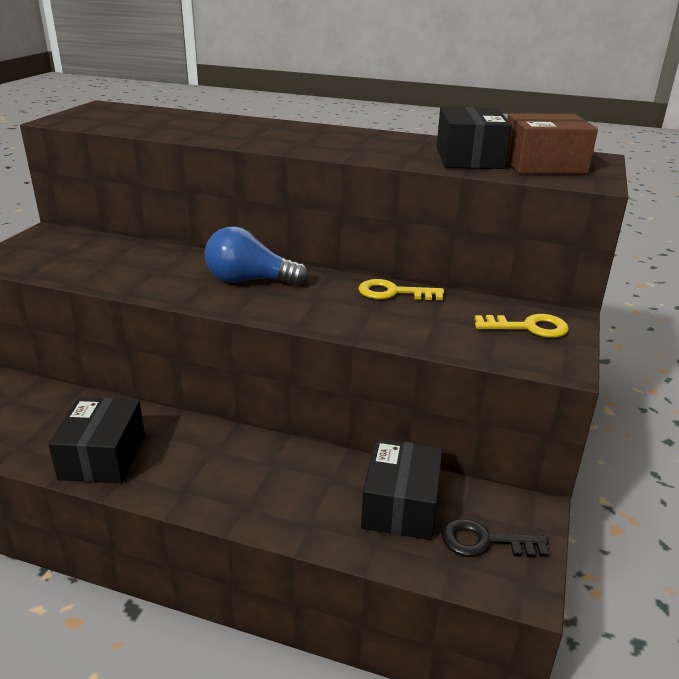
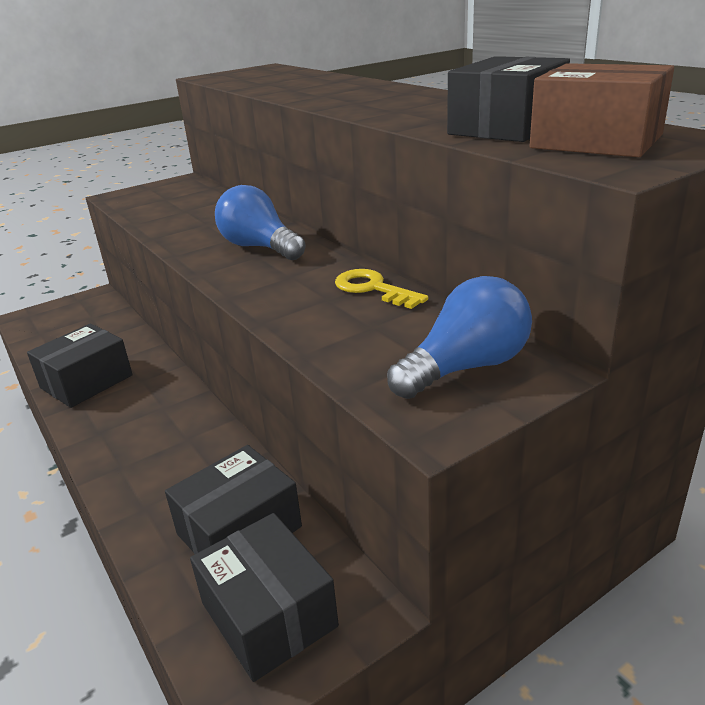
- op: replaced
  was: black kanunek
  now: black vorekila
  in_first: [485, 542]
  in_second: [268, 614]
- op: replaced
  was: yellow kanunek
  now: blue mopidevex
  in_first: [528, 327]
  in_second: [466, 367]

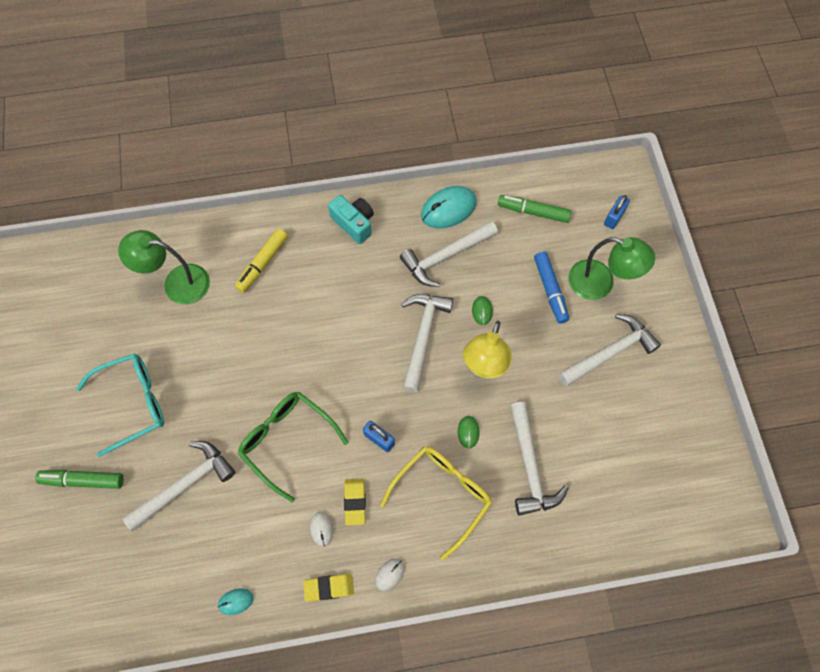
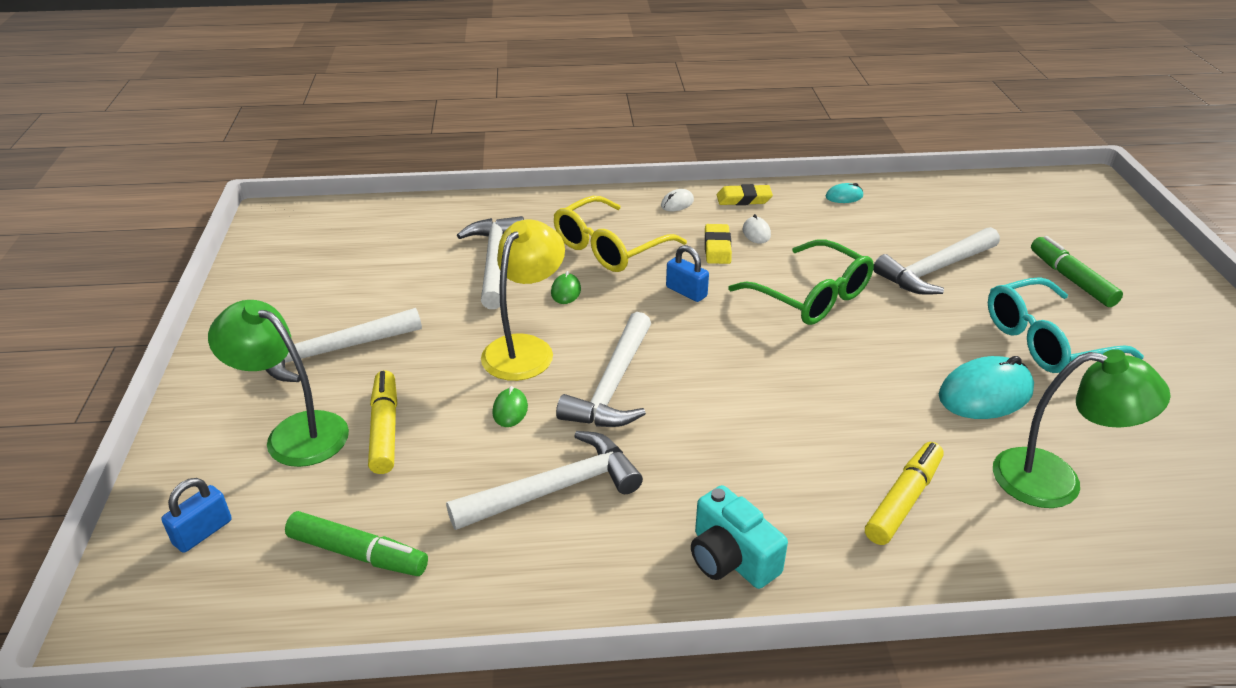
- op: recoloured
  was: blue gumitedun
  now: yellow gumitedun
  in_first: [550, 290]
  in_second: [384, 429]
- op: moved
  was: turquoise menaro
  in_first: [448, 209]
  in_second: [985, 393]
- op: turned
  was: green gumitedun
  in_first: [83, 480]
  in_second: [1071, 279]
  clockwise: -120

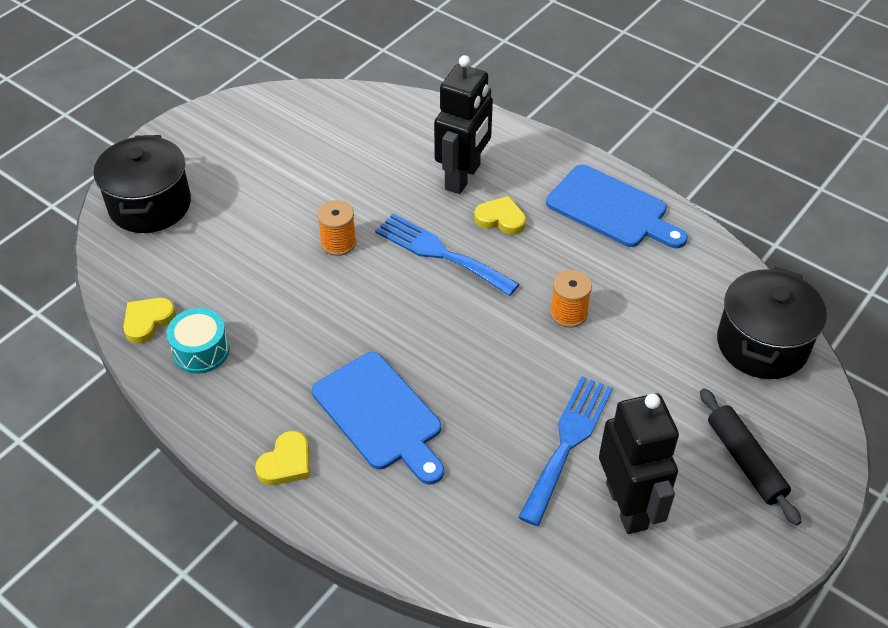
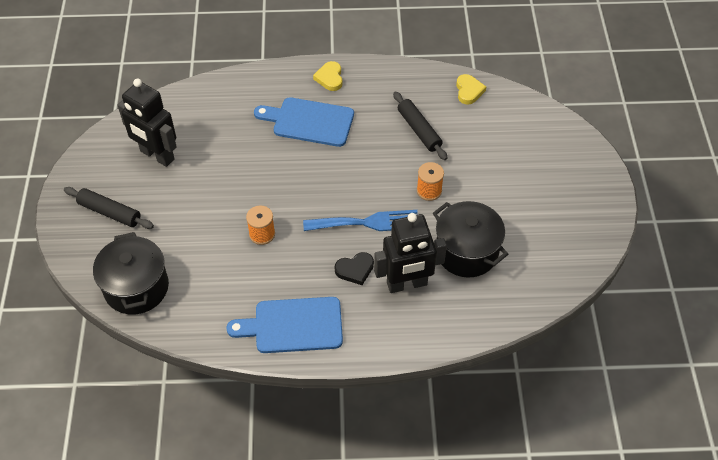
- op: recoloured
  was: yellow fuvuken
  now: black fuvuken
  in_first: [501, 219]
  in_second: [355, 270]
- op: turned
  was: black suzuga
  in_first: [463, 177]
  in_second: [407, 284]
  clockwise: -90
- op: added
  now: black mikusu
  in_second: [419, 130]
- op: moved
  was: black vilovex
  in_first: [150, 205]
  in_second: [466, 252]
- op: removed
  was: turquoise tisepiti
  in_first: [201, 350]
- op: removed
  was: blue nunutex
  in_first: [568, 442]

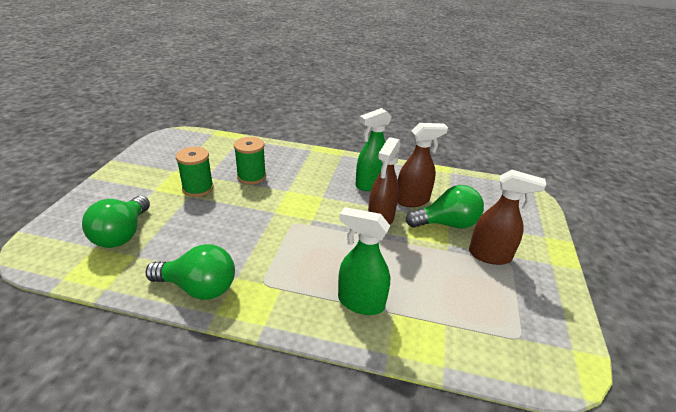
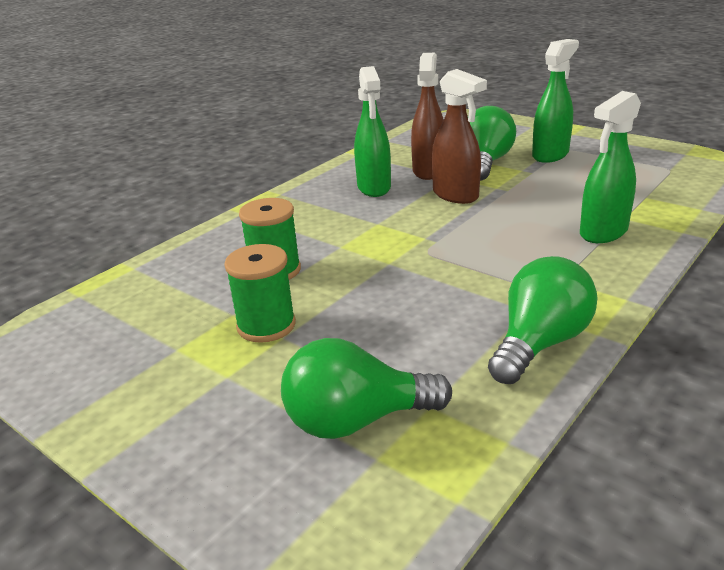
- op: turned
  was: green mopidevex
  in_first: [122, 234]
  in_second: [356, 420]
  clockwise: 135
- op: recoloured
  was: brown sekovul
  now: green sekovul
  in_first: [490, 255]
  in_second: [550, 155]

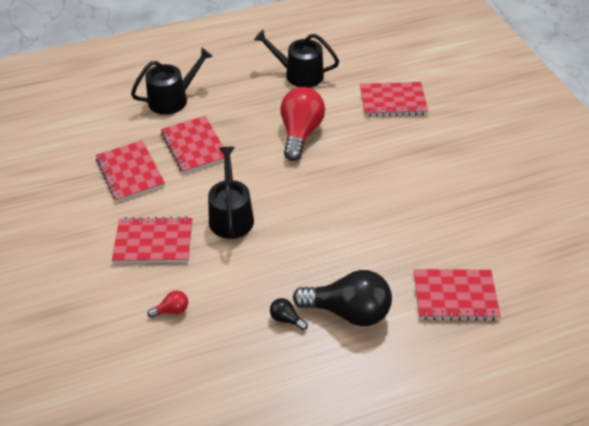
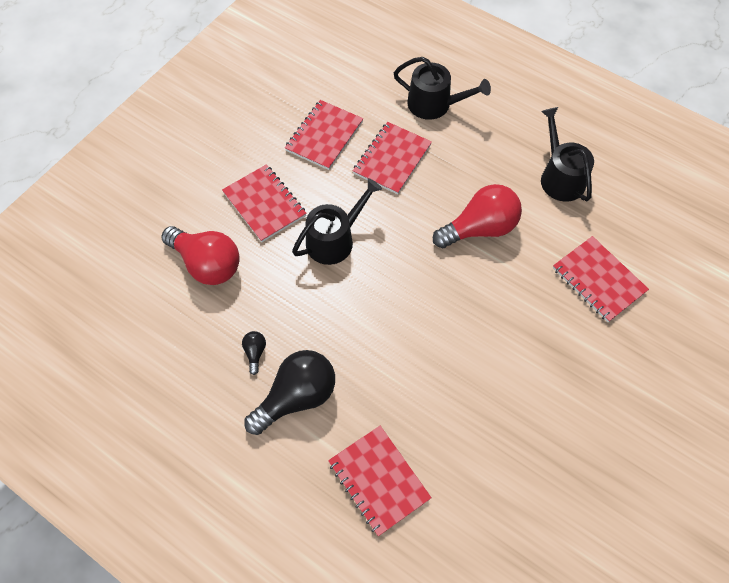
- op: resized
  was: red mopidevex
  in_first: [172, 310]
  in_second: [207, 264]
  ratio: 2.34
- op: turned
  was: black mopidevex
  in_first: [348, 311]
  in_second: [297, 397]
  clockwise: -105

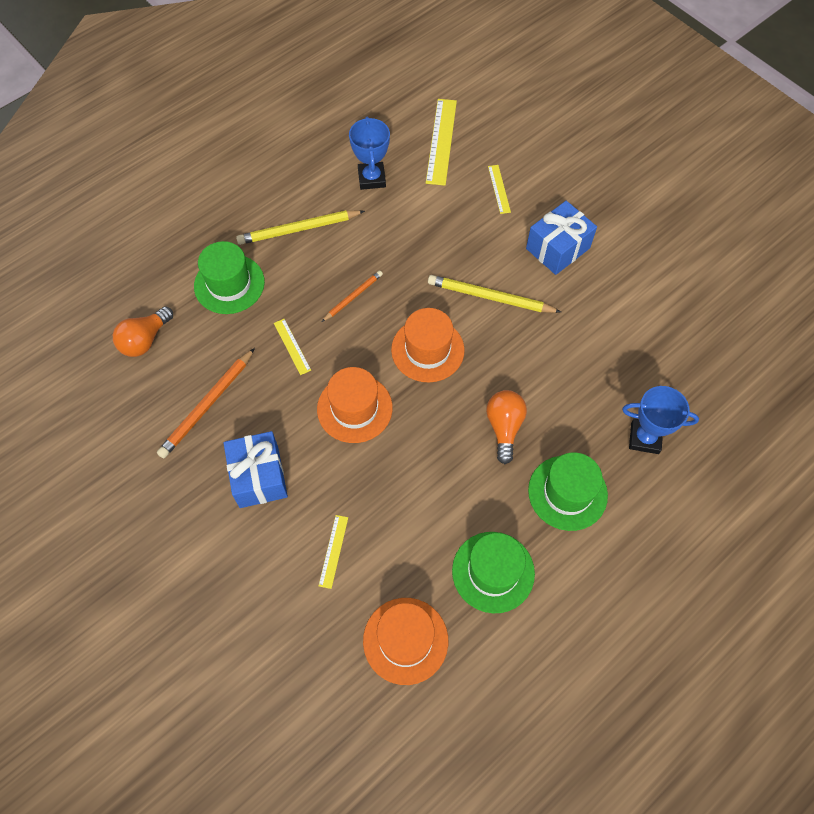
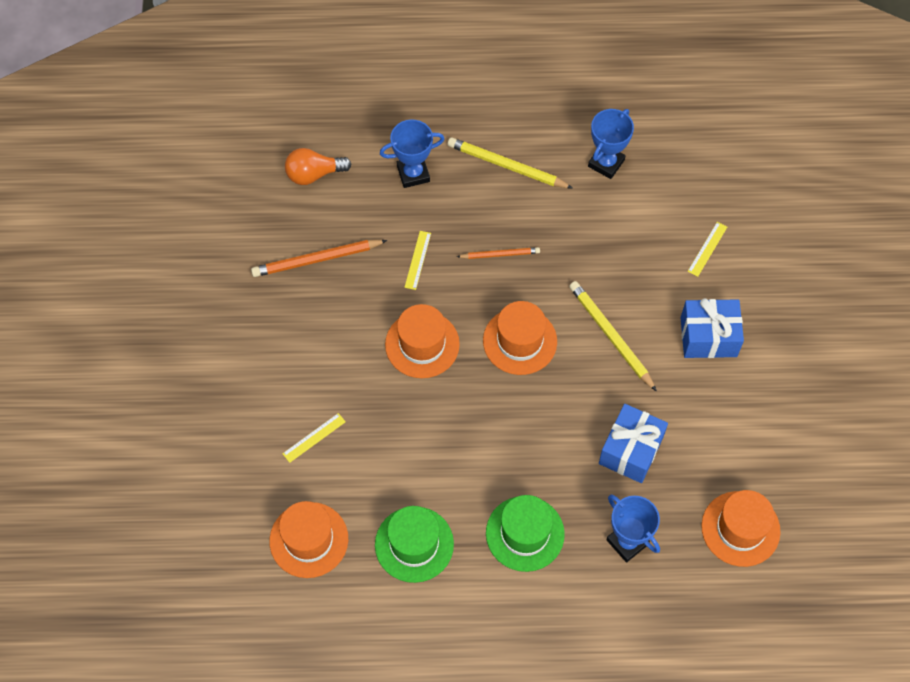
- op: replaced
  was: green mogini
  now: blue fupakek
  in_first: [229, 284]
  in_second: [413, 174]
- op: moved
  was: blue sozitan
  in_first: [259, 477]
  in_second: [631, 450]
- op: added
  now: orange mogini
  in_second: [740, 528]
- op: removed
  was: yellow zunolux
  in_first: [441, 141]
- op: removed
  was: orange mopidevex
  in_first: [504, 427]

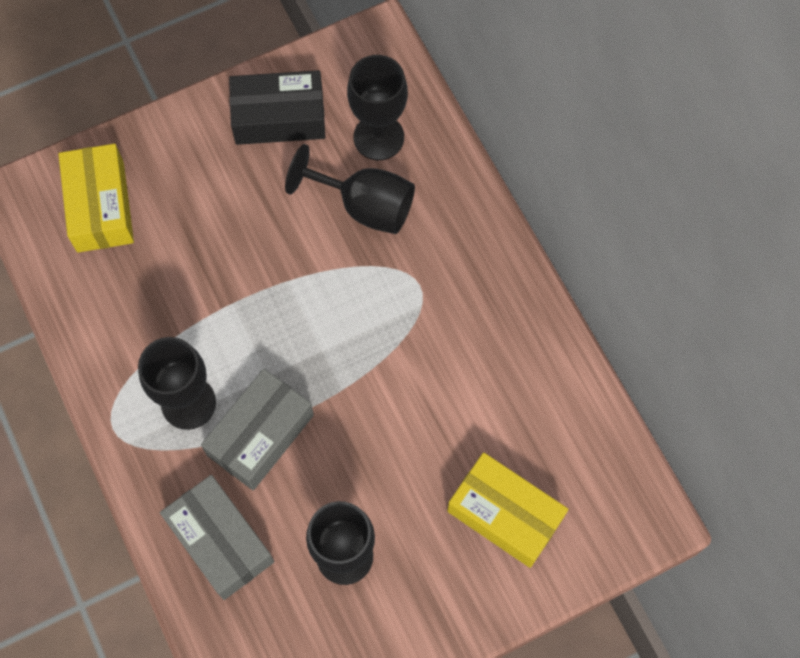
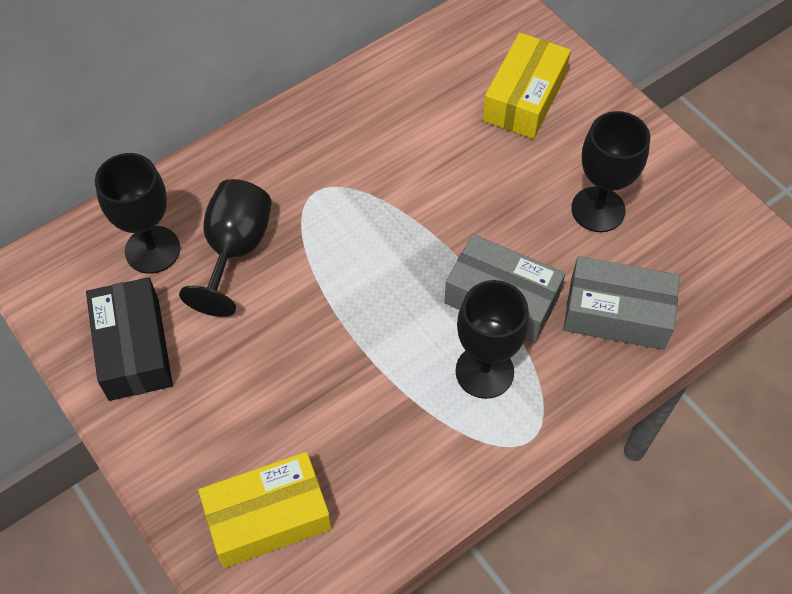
- op: turned
  was: grey vorekila
  in_first: [220, 541]
  in_second: [616, 313]
  clockwise: 60

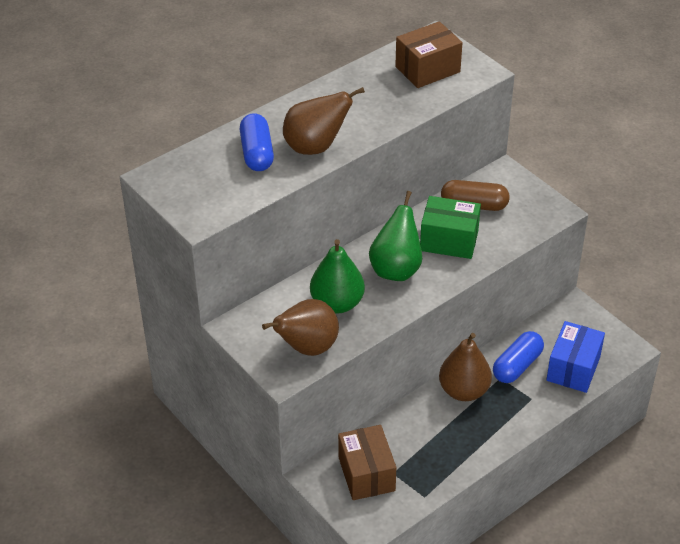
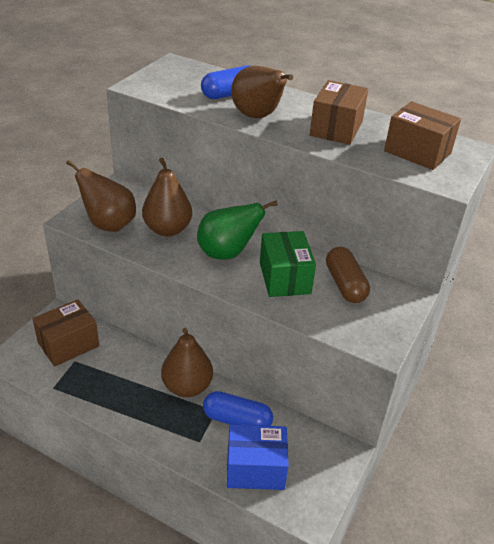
- op: recoloured
  was: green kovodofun
  now: brown kovodofun
  in_first: [337, 303]
  in_second: [167, 229]
- op: added
  now: brown vorekila
  in_second: [336, 128]

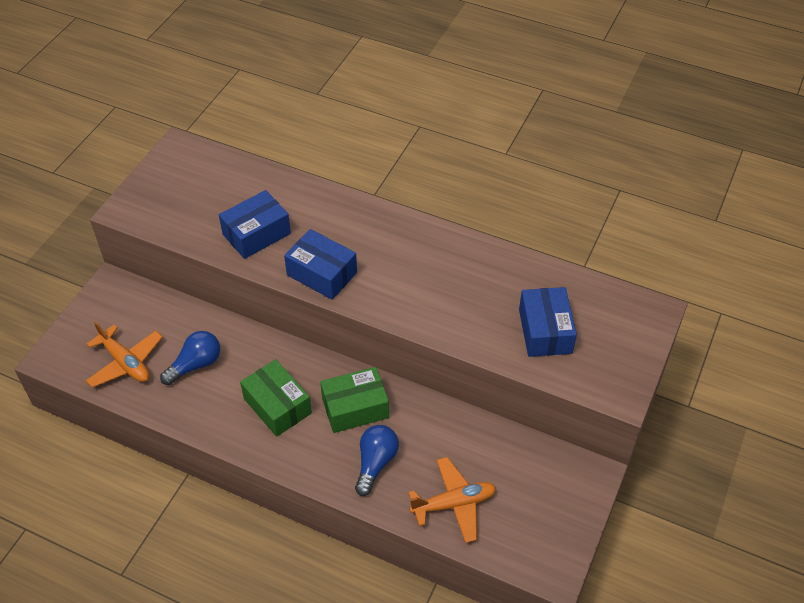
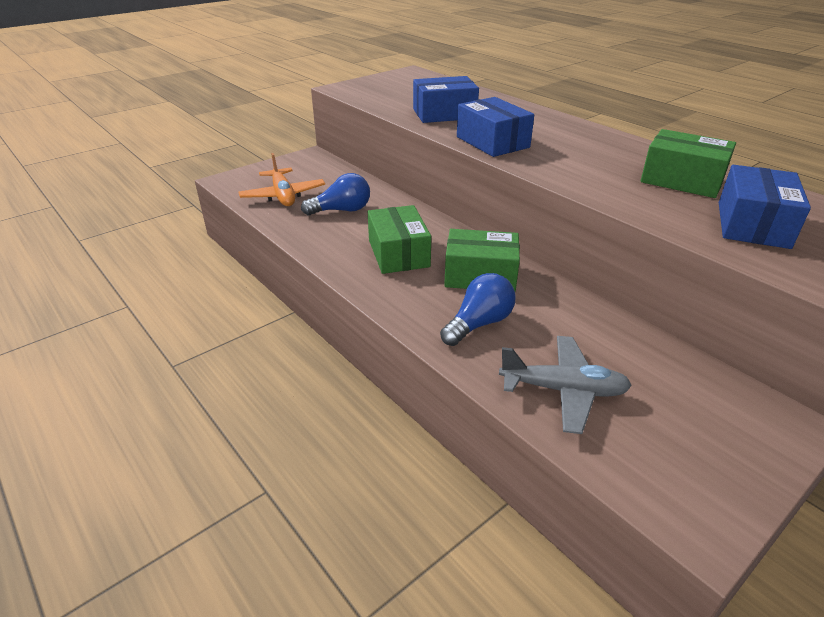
- op: recoloured
  was: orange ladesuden
  now: grey ladesuden
  in_first: [453, 504]
  in_second: [563, 390]
- op: added
  now: green vorekila
  in_second: [682, 180]

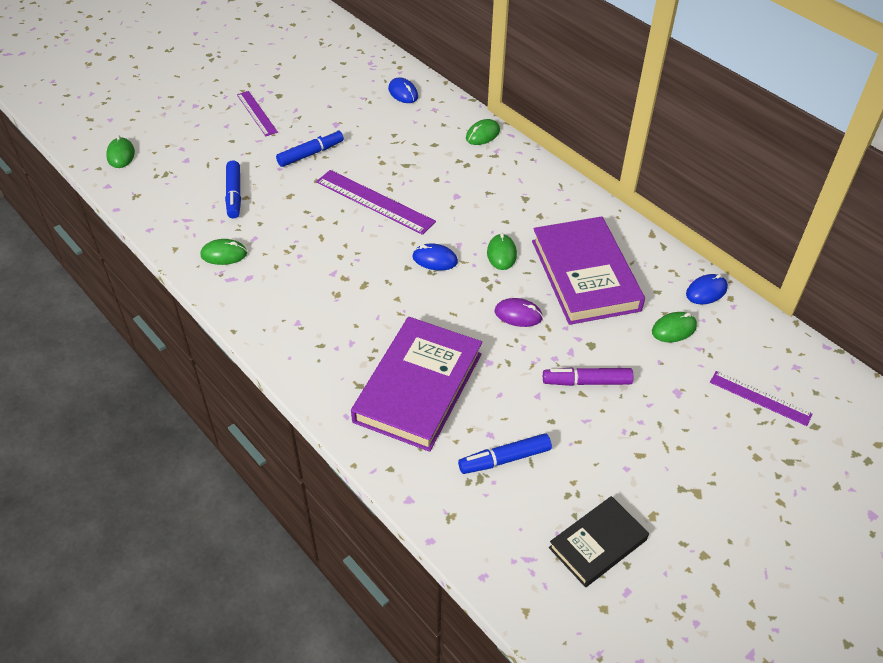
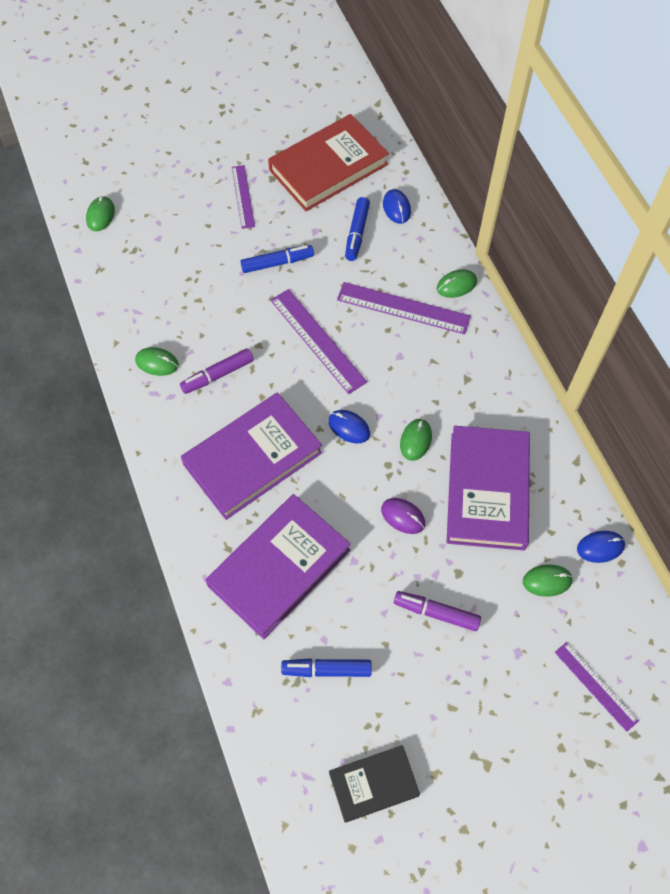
- op: added
  now: purple gumitedun
  in_second: [217, 375]
- op: added
  now: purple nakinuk
  in_second: [252, 458]
- op: added
  now: red nakinuk
  in_second: [328, 167]
- op: added
  now: purple zunolux
  in_second: [403, 308]
- op: moved
  was: blue gumitedun
  in_first: [234, 195]
  in_second: [357, 233]

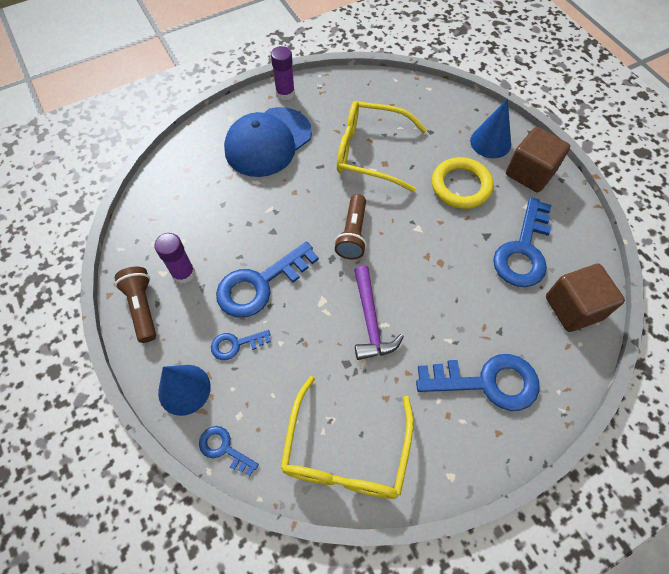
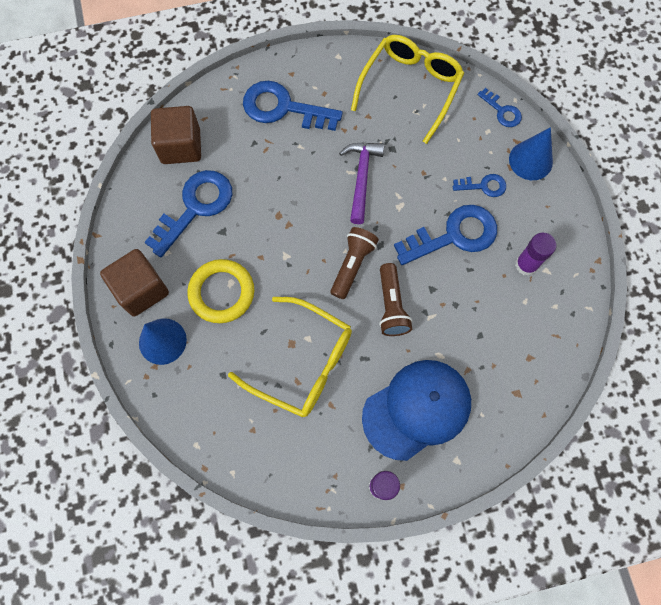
- op: moved
  was: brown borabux
  in_first: [142, 307]
  in_second: [391, 306]

